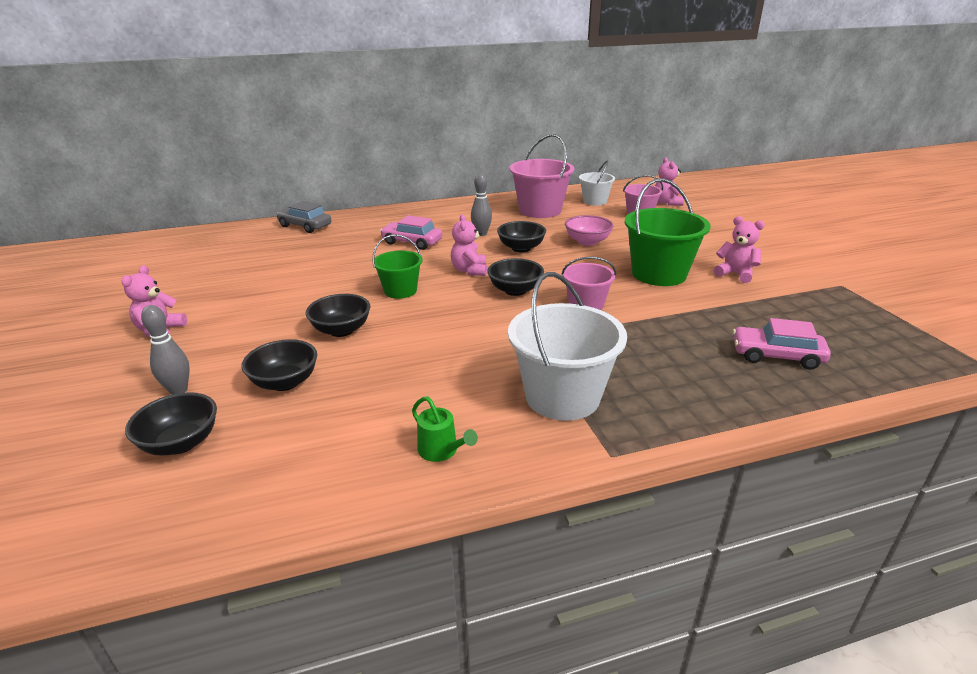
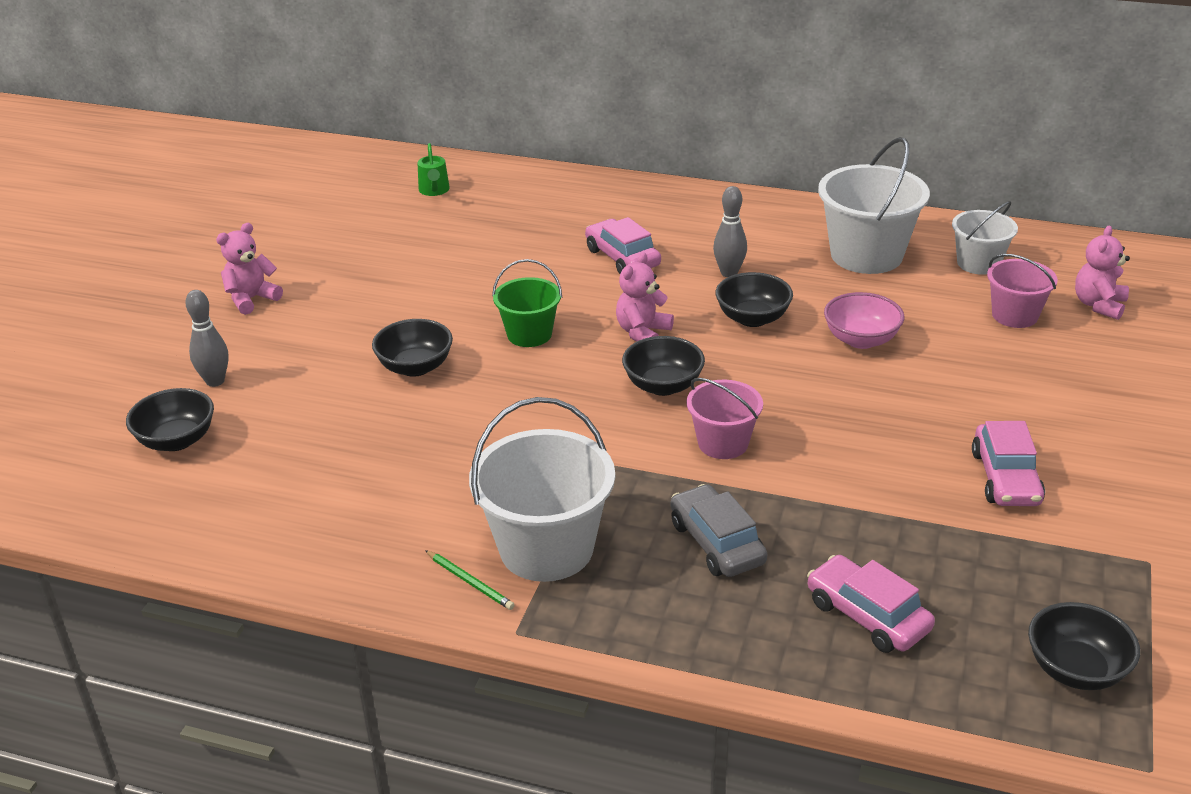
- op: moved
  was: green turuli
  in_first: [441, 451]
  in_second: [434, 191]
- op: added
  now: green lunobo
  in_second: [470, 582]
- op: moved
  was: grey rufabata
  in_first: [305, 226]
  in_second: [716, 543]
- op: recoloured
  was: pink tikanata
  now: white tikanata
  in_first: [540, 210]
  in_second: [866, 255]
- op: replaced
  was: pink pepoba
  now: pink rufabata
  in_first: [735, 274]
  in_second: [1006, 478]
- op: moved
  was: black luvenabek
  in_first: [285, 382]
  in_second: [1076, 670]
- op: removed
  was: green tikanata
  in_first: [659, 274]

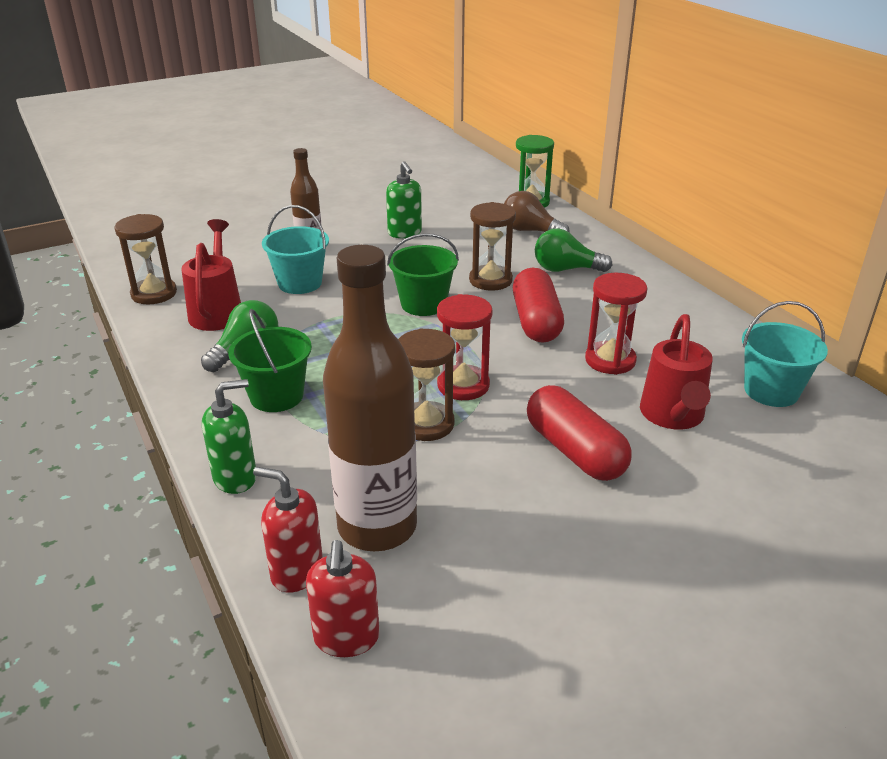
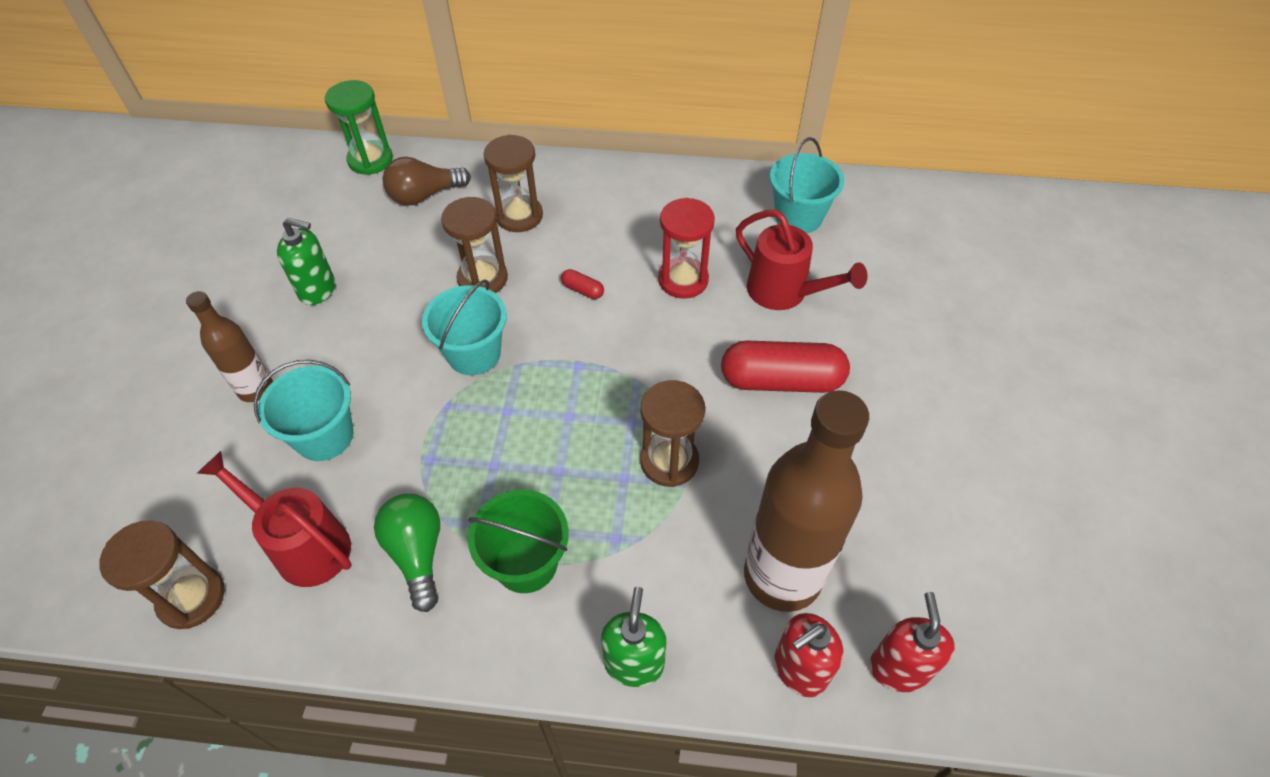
- op: recoloured
  was: green tikanata
  now: turquoise tikanata
  in_first: [423, 304]
  in_second: [474, 353]
- op: replaced
  was: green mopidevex
  now: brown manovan
  in_first: [566, 269]
  in_second: [519, 216]
- op: resized
  was: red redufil
  in_first: [536, 321]
  in_second: [582, 290]
  ratio: 0.41
- op: turned
  was: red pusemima
  in_first: [346, 638]
  in_second: [898, 668]
  clockwise: -120
- op: removed
  was: red manovan
  in_first: [463, 385]

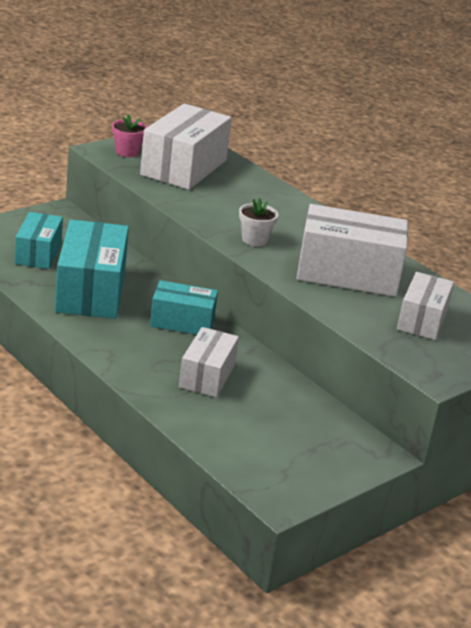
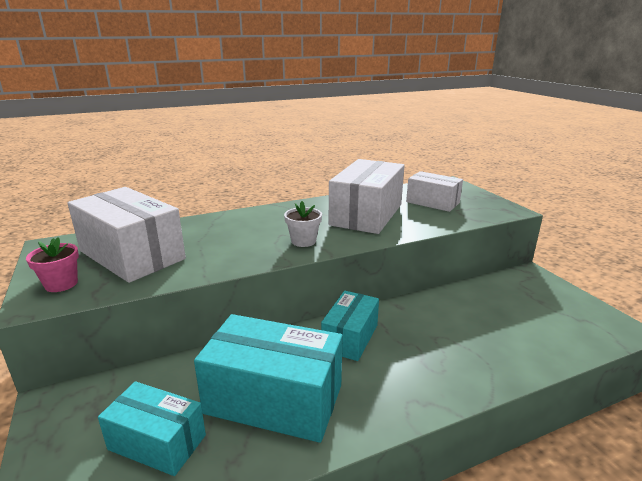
- op: removed
  was: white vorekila
  in_first: [207, 376]

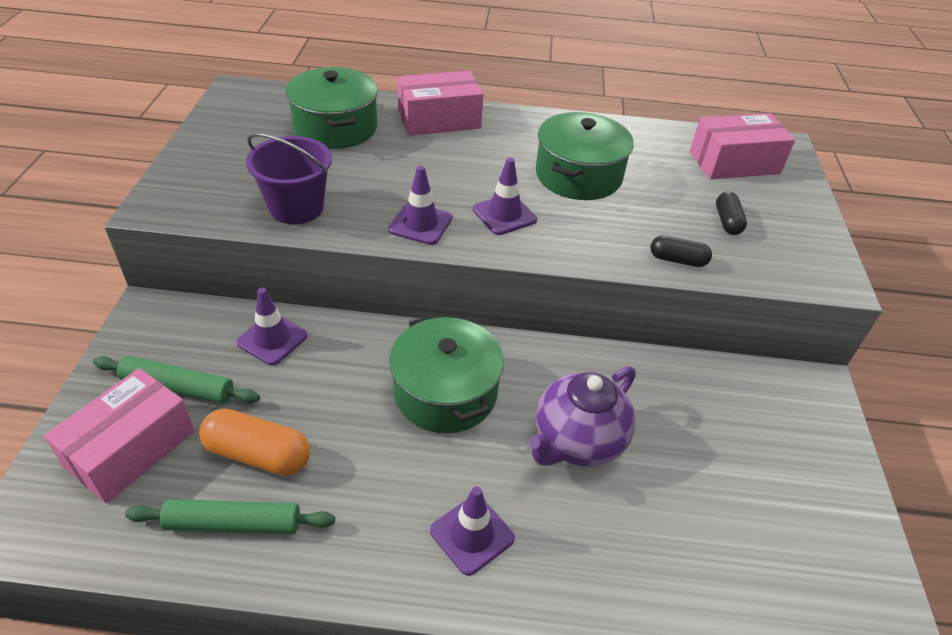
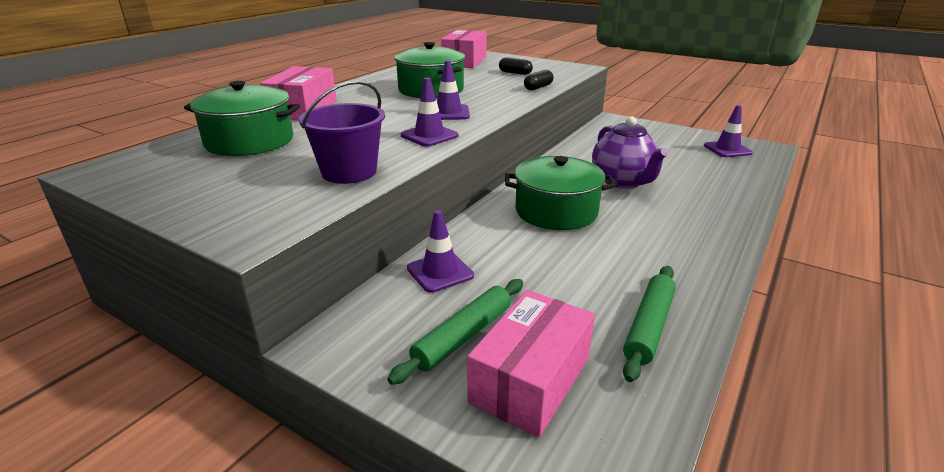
- op: turned
  was: pink vorekila
  in_first: [131, 448]
  in_second: [530, 380]
  clockwise: 60
- op: moved
  was: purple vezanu
  in_first: [472, 534]
  in_second: [727, 149]
- op: removed
  was: orange redufil
  in_first: [258, 454]

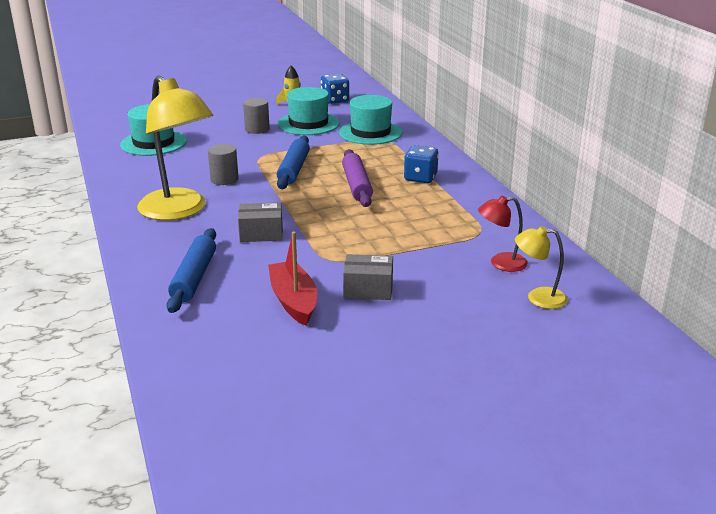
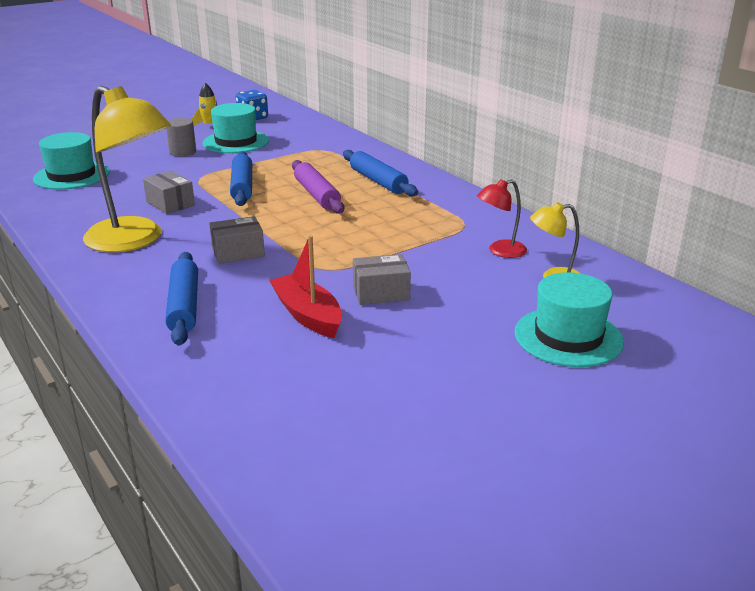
- op: replaced
  was: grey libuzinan
  now: grey vorekila
  in_first: [224, 179]
  in_second: [170, 204]
- op: replaced
  was: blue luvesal
  now: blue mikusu
  in_first: [420, 178]
  in_second: [378, 181]
- op: moved
  was: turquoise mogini
  in_first: [370, 132]
  in_second: [568, 337]

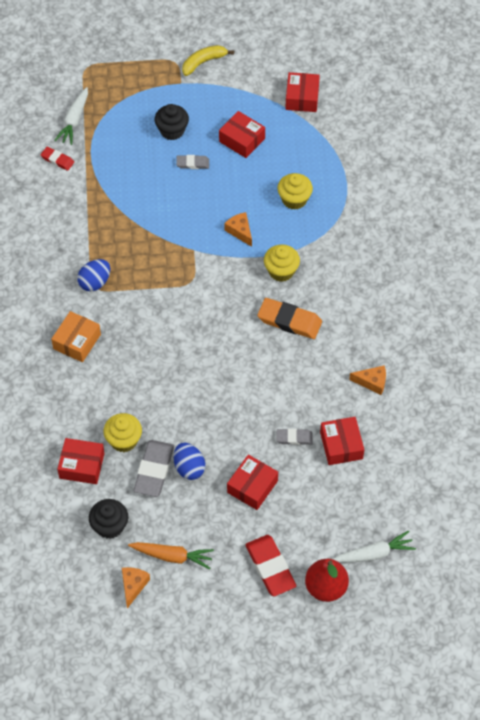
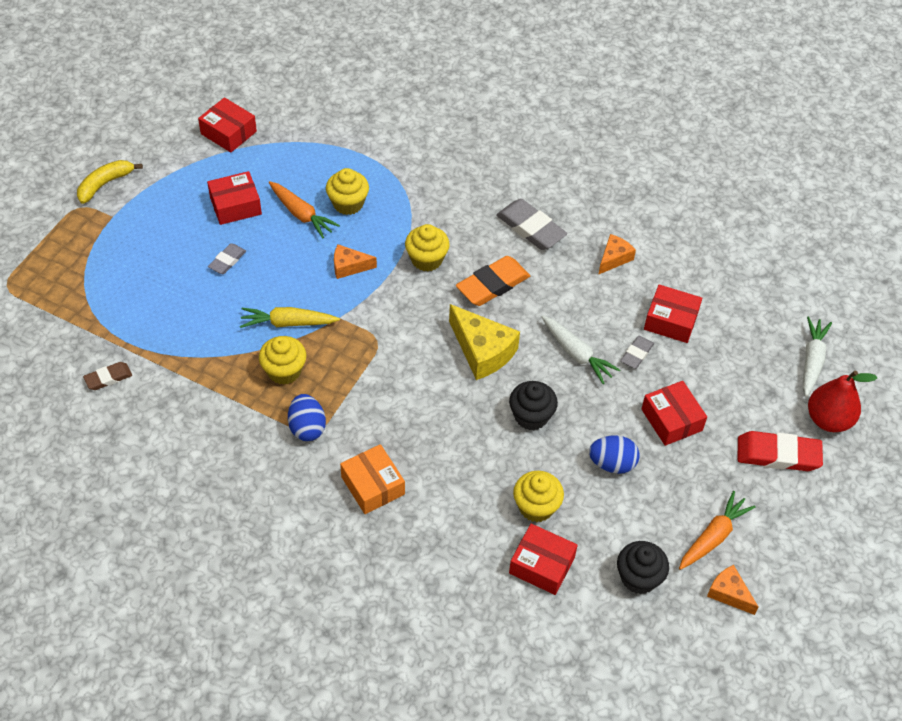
- op: turned
  was: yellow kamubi
  in_first: [203, 62]
  in_second: [105, 184]
  clockwise: 45
- op: recoloured
  was: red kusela
  now: brown kusela
  in_first: [57, 160]
  in_second: [108, 378]
- op: added
  now: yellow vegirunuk
  in_second: [287, 323]
- op: added
  now: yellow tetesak
  in_second: [284, 371]
- op: added
  now: orange vegirunuk
  in_second: [301, 214]
- op: added
  now: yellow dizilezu
  in_second: [482, 351]
- op: moved
  was: grey kusela
  in_first: [154, 470]
  in_second: [530, 228]
- op: moved
  was: black tetesak
  in_first: [172, 131]
  in_second: [531, 416]
- op: turned
  was: red vorekila
  in_first: [82, 465]
  in_second: [541, 565]
  clockwise: 75
- op: moved
  was: white vegirunuk
  in_first: [74, 121]
  in_second: [577, 354]

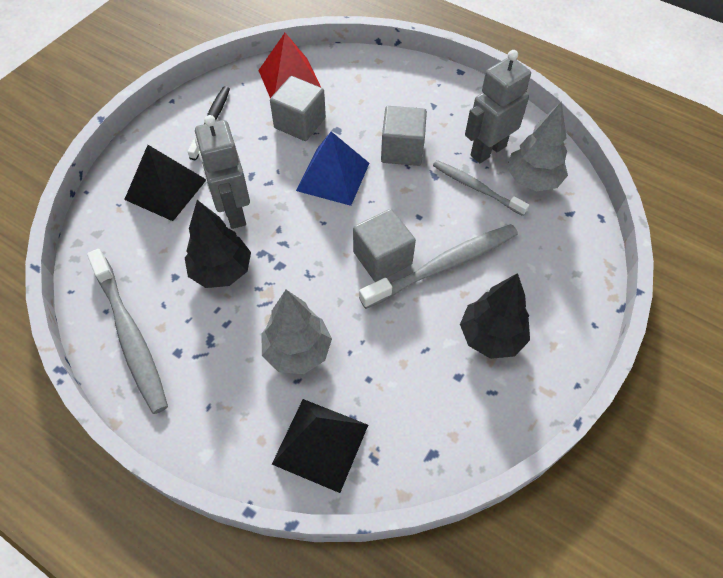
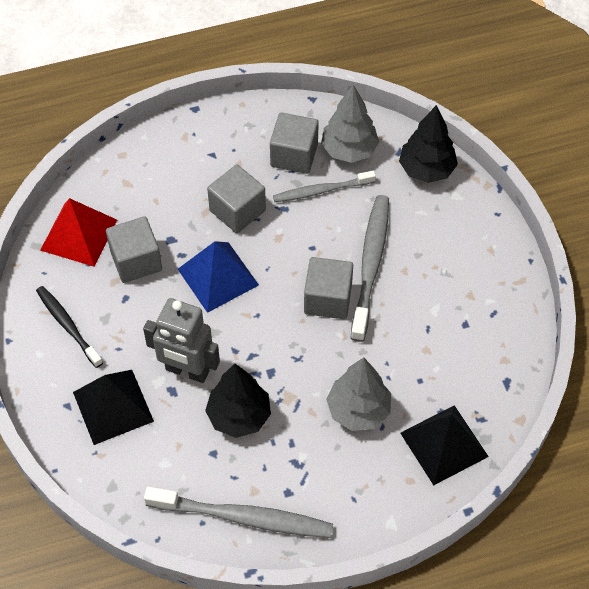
- op: replaced
  was: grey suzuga
  now: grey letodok
  in_first: [487, 150]
  in_second: [294, 155]
- op: moved
  was: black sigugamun
  in_first: [491, 337]
  in_second: [426, 169]

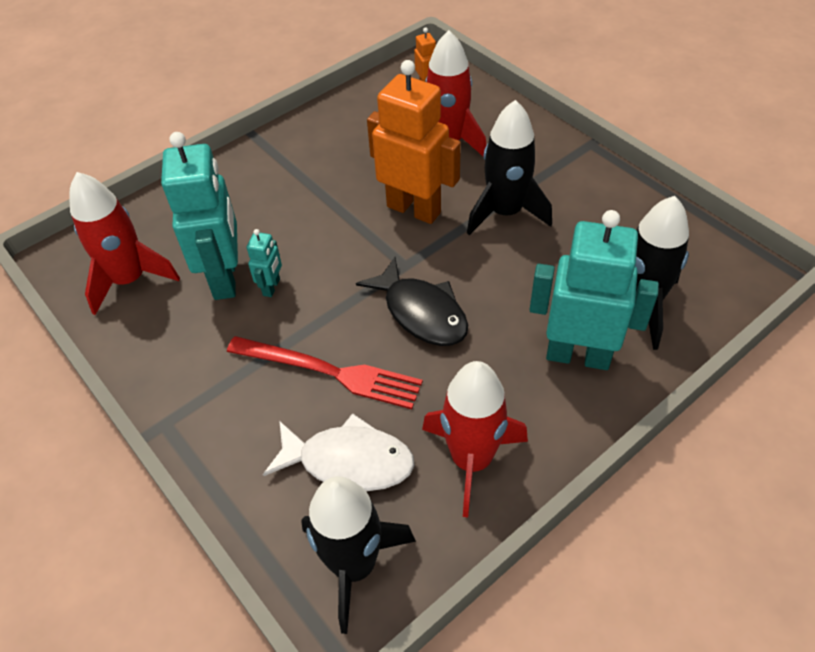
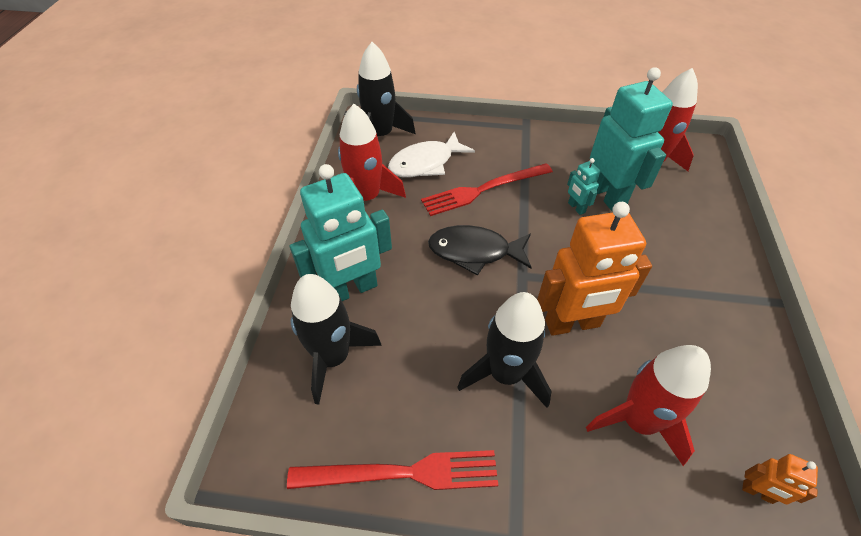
- op: added
  now: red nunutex
  in_second: [402, 473]
- op: turned
  was: turquoise suzuga
  in_first: [225, 278]
  in_second: [607, 195]
  clockwise: -150

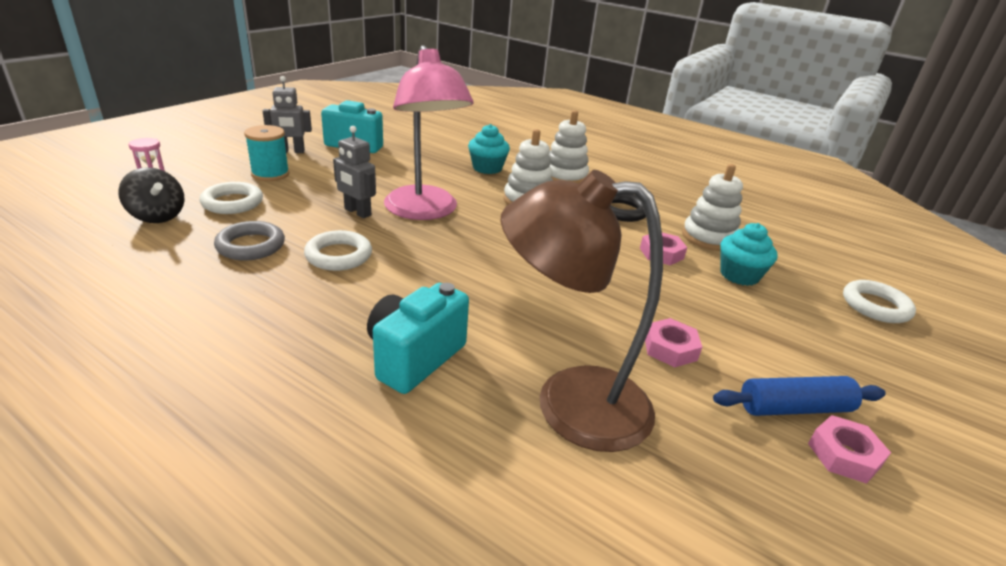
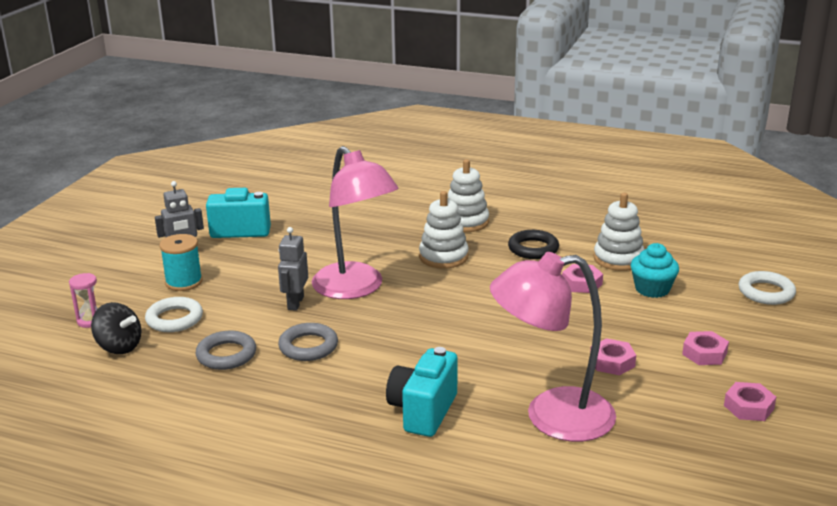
- op: turned
  was: grey suzuga
  in_first: [357, 212]
  in_second: [295, 303]
  clockwise: 75
- op: recoloured
  was: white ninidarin
  now: grey ninidarin
  in_first: [338, 255]
  in_second: [308, 346]
- op: recoloured
  was: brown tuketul
  now: pink tuketul
  in_first: [569, 403]
  in_second: [551, 417]
- op: added
  now: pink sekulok
  in_second: [704, 353]
- op: removed
  was: turquoise tetesak
  in_first: [487, 168]
- op: removed
  was: blue mikusu
  in_first: [794, 408]

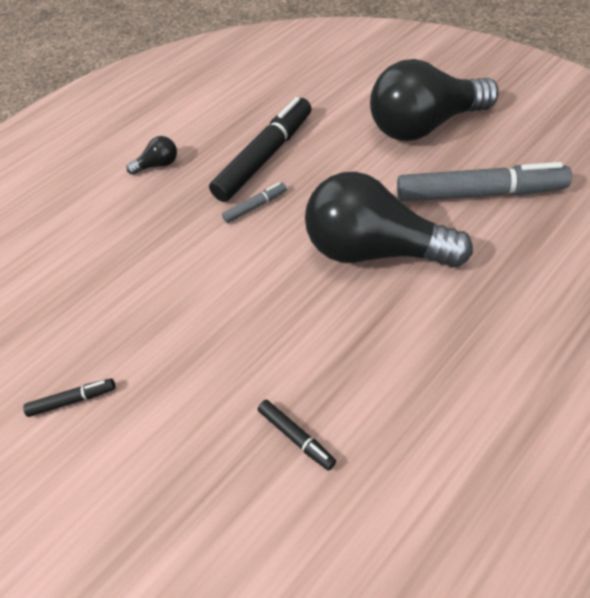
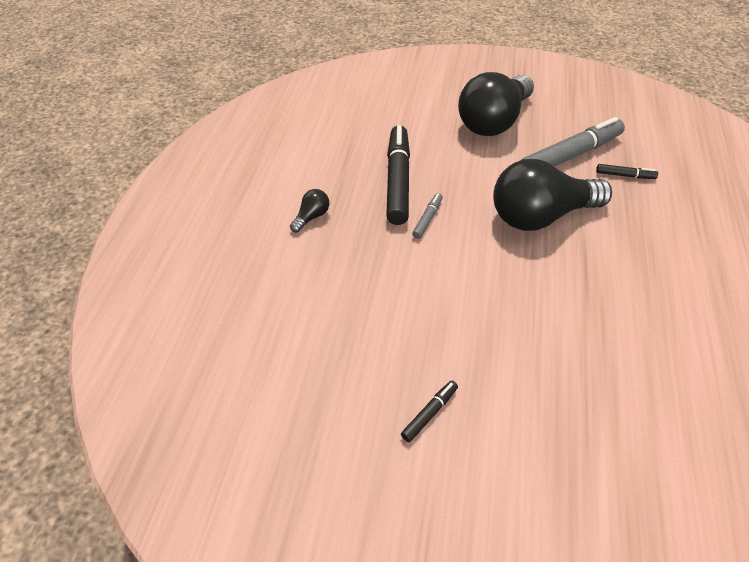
- op: moved
  was: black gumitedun
  in_first: [296, 436]
  in_second: [625, 175]

